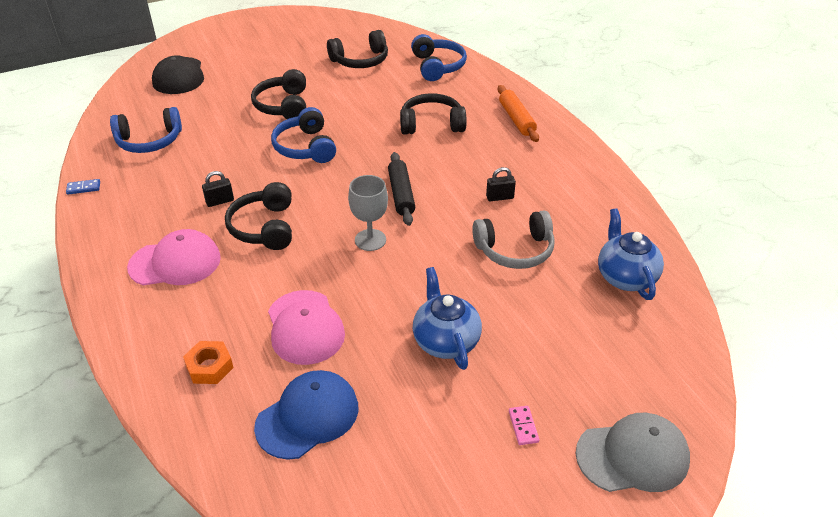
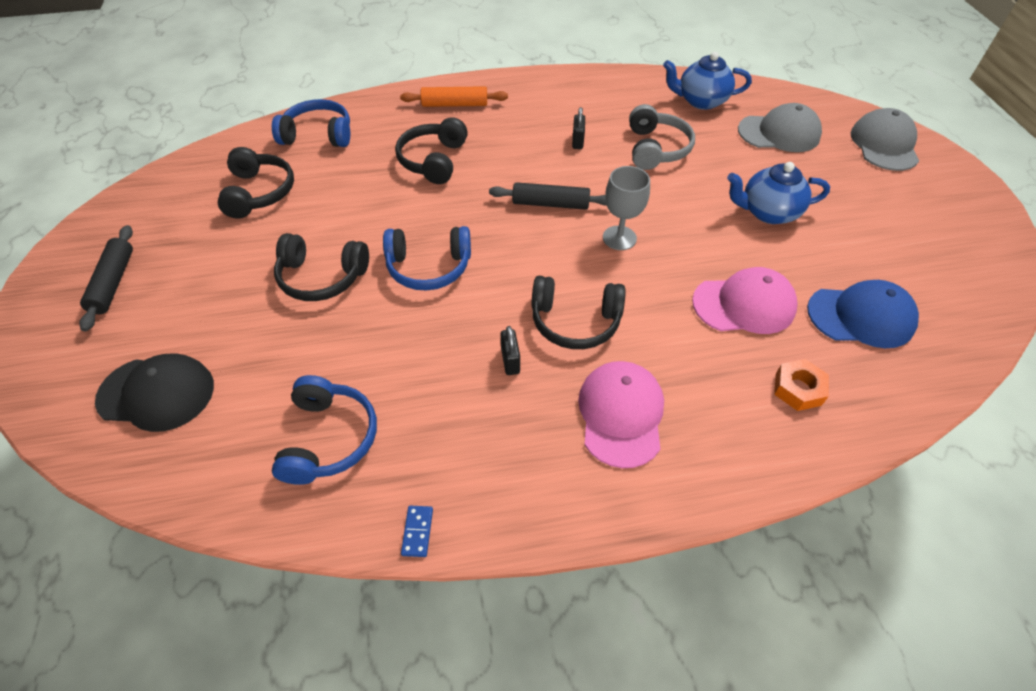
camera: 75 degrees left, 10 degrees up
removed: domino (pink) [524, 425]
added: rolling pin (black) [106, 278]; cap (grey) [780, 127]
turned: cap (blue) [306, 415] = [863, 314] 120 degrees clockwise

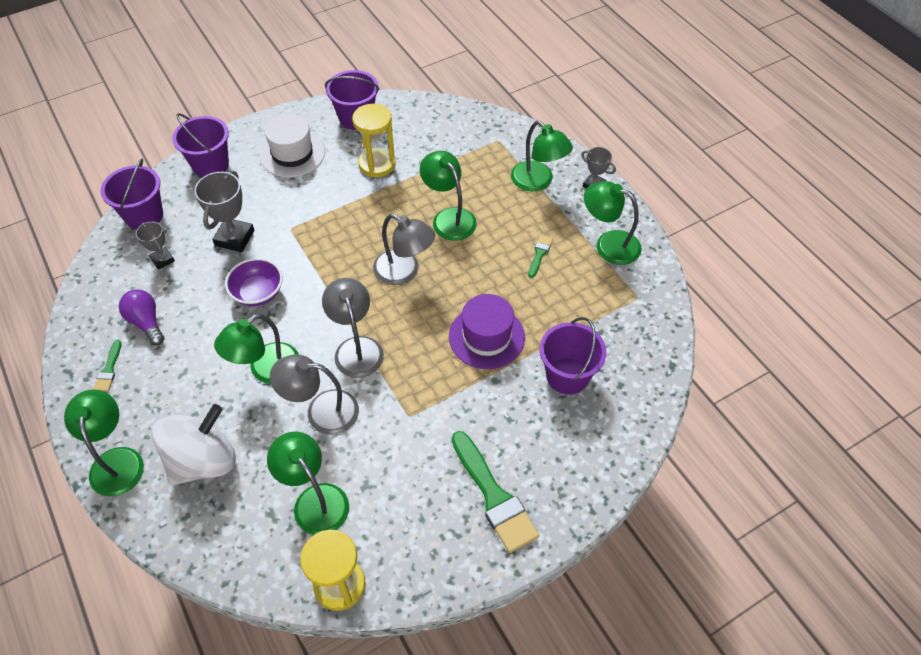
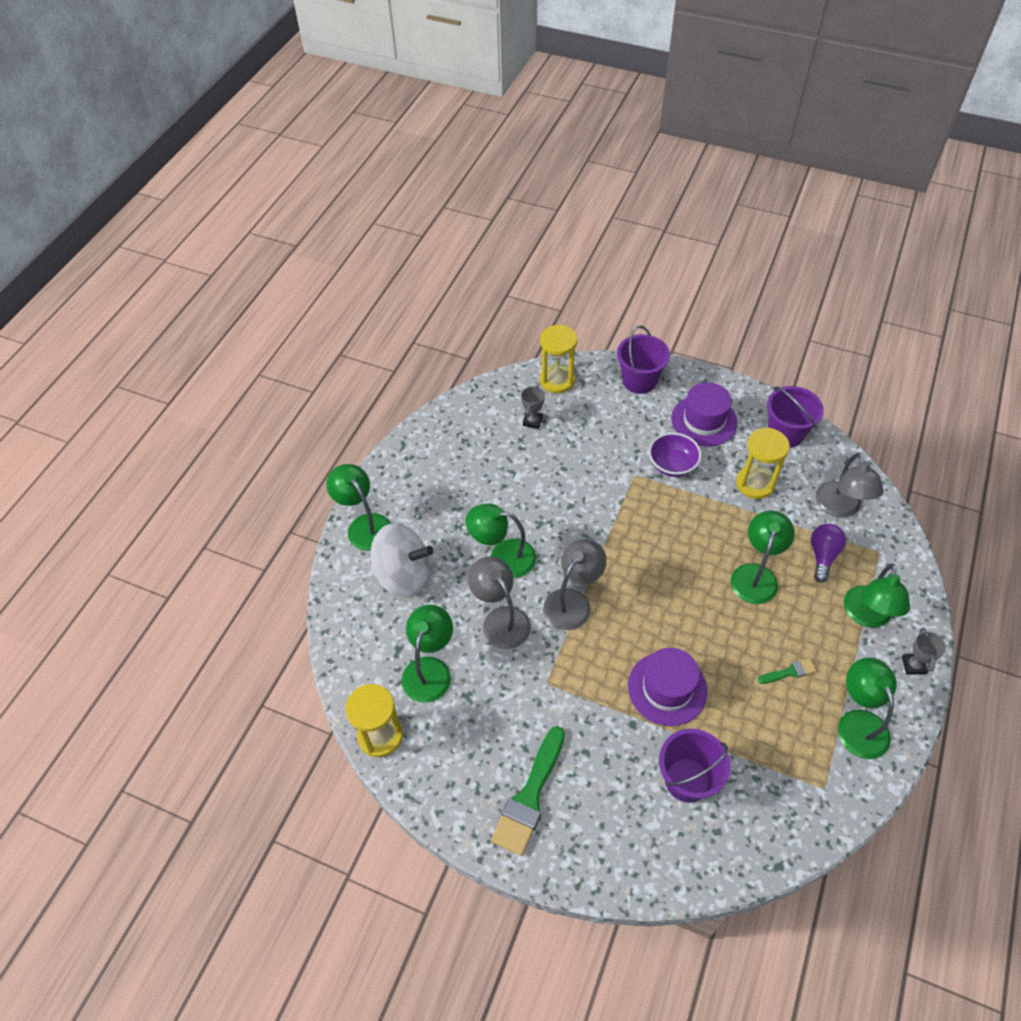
camera: 55 degrees right, 0 degrees up
removed: brush (green) [107, 365]; trophy (grey) [224, 211]
moved: bowl (purple) [254, 282] to [675, 455]; light bulb (purple) [141, 317] to [828, 553]; lamp (grey) [404, 249] to [850, 485]
replaced: bucket (purple) [132, 194] to hourglass (yellow) [559, 358]
recoloured: hat (white) [292, 145] to hat (purple) [704, 414]
turned: lamp (green) [104, 443] = [358, 507] 75 degrees counterclockwise

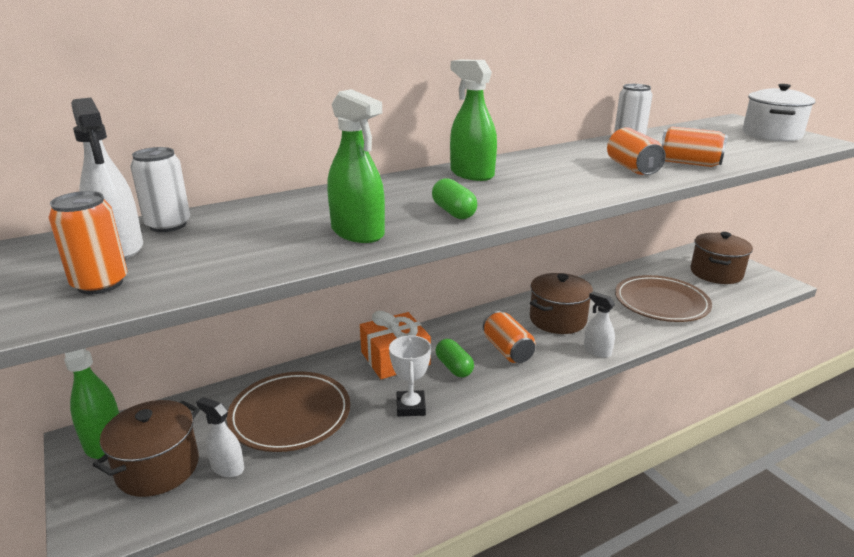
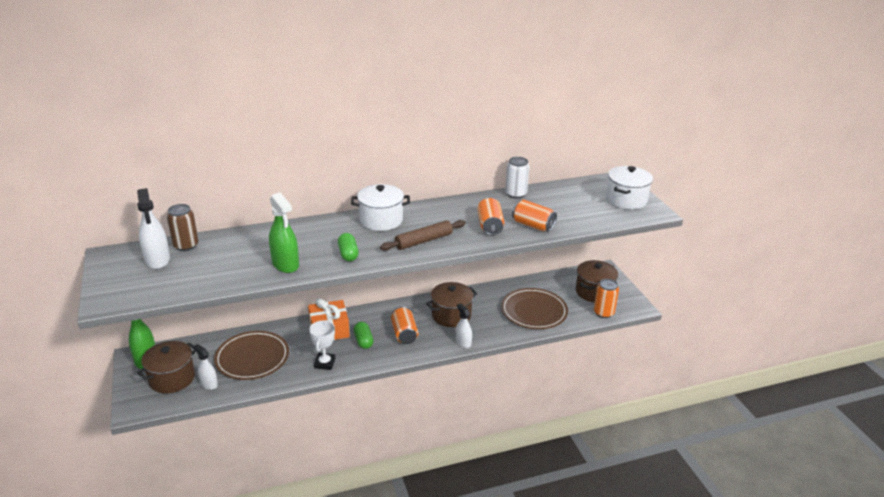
camera: 10 degrees right, 5 degrees up
added: rolling pin (brown) [423, 235]
moved: can (orange) [87, 242] to [606, 298]
replaced: spray bottle (green) [473, 120] to pot (white) [380, 207]
recoloured: can (white) [160, 189] to can (brown) [183, 227]

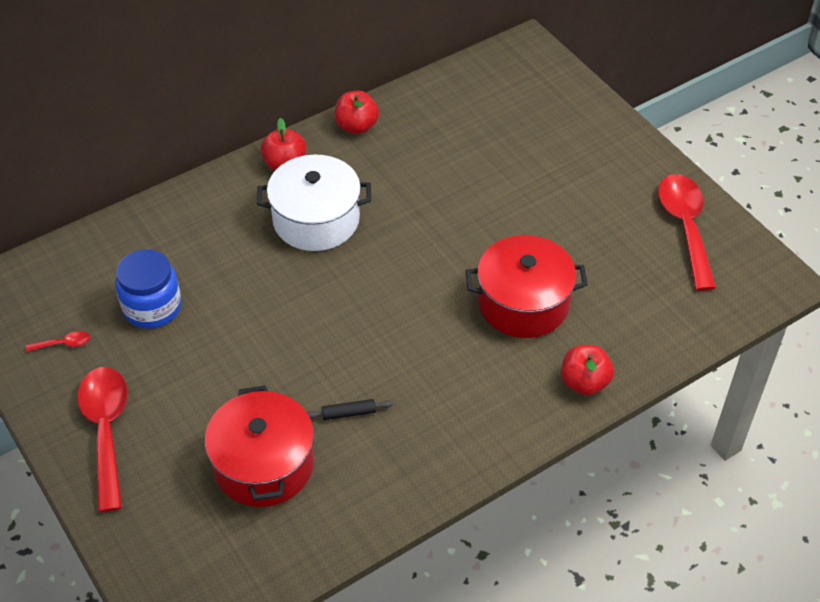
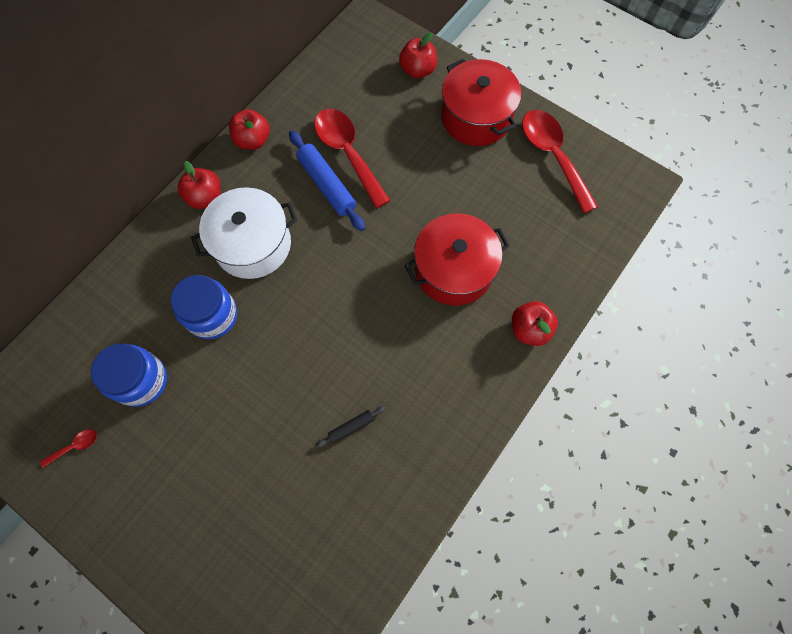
camera: 20 degrees left, 20 degrees up
added: jar (blue) [204, 307]; rolling pin (blue) [327, 180]; apple (red) [418, 56]
moved: spoon (red) [102, 439] to [352, 158]; pot (red) [259, 446] to [481, 102]

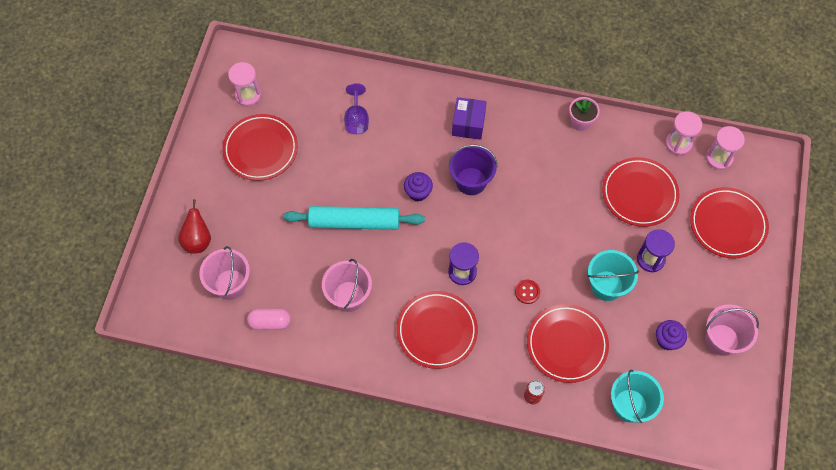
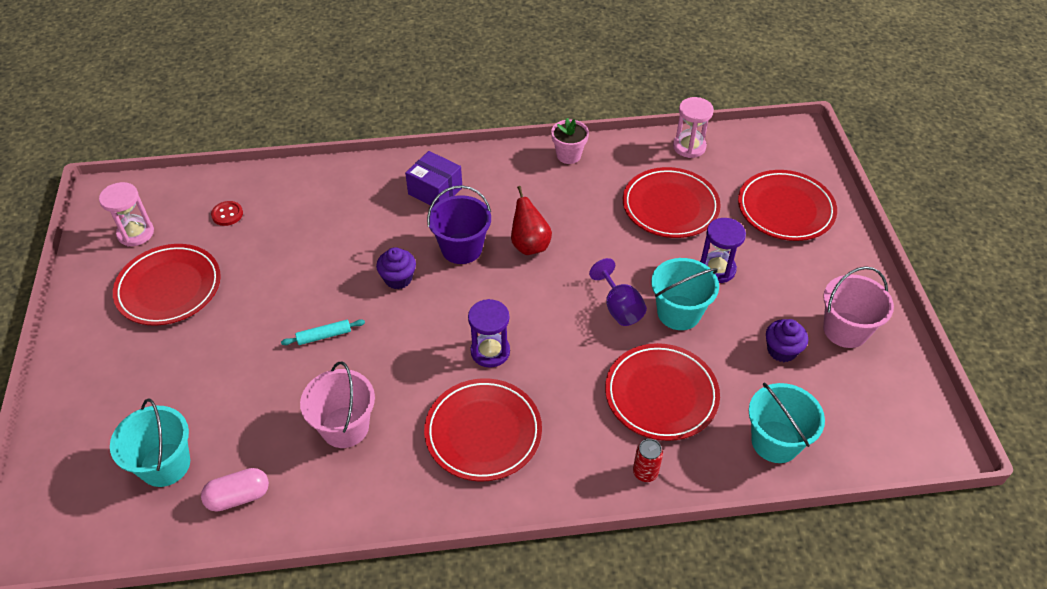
camera: 20 degrees left, 15 degrees down
removed: hourglass (pink) [725, 148]
moved: button (red) [527, 291] to [227, 213]; pear (red) [194, 226] to [531, 220]; goblet (purple) [356, 108] to [618, 292]
recoloured: bucket (pink) [224, 273] to bucket (turquoise) [150, 442]
turned: box (purple) [469, 118] = [433, 178] 45 degrees counterclockwise
resized: rolling pin (turquoise) [354, 218] = [323, 332] x0.43

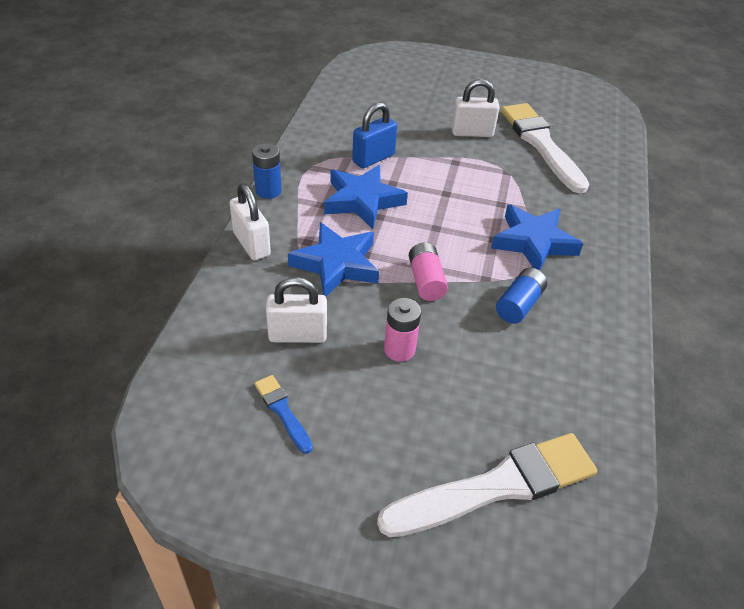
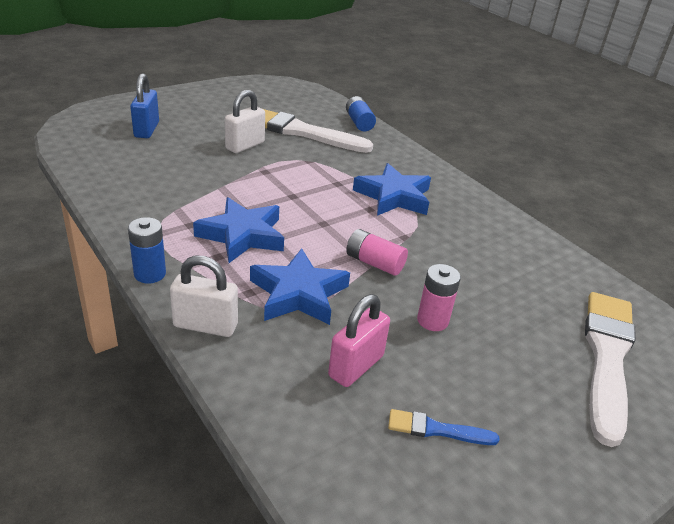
camera: 50 degrees left, 10 degrees down
moved: padlock (blue) [374, 135] to [144, 105]; battery (blue) [521, 296] to [361, 113]
recoloured: padlock (white) [296, 310] to padlock (pink) [359, 340]

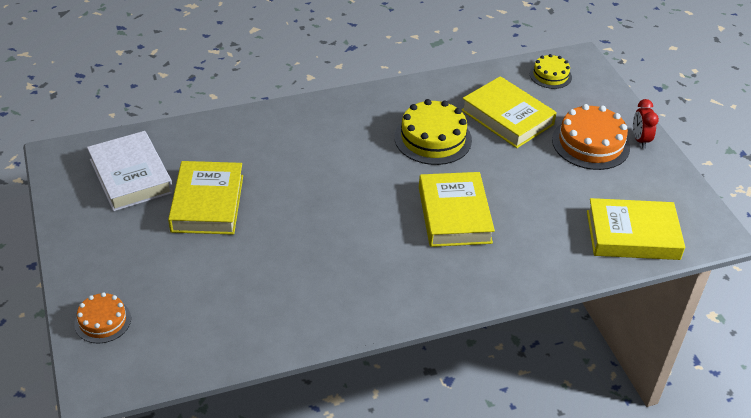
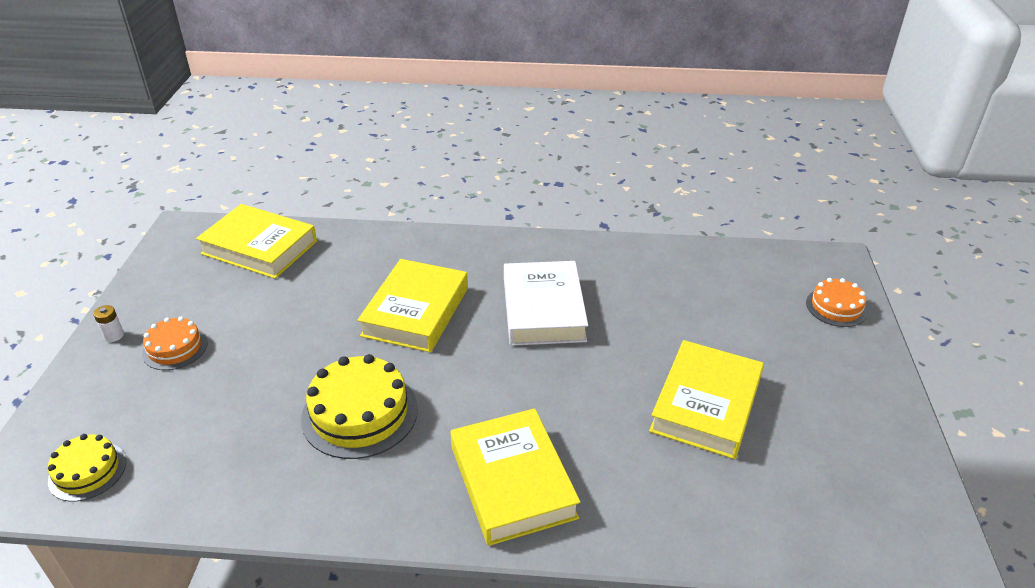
camera: 155 degrees left, 5 degrees down
moved: book (yellow) [509, 112] to [516, 477]; book (white) [130, 171] to [546, 303]
replaced: clock (red) [646, 123] to battery (white) [108, 323]
resized: cake (orange) [591, 137] = [175, 343] x0.59

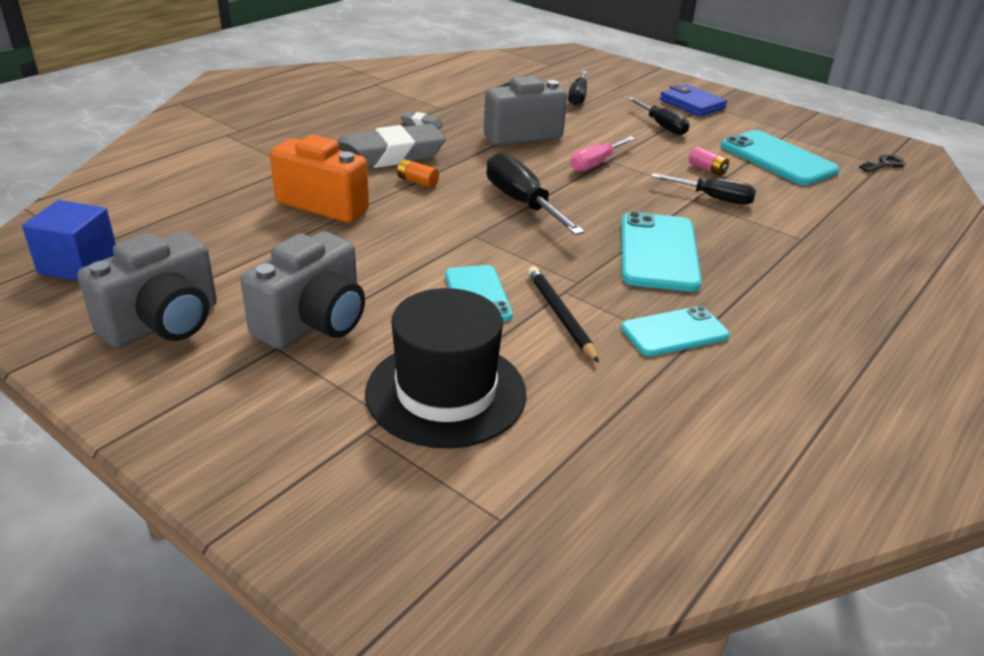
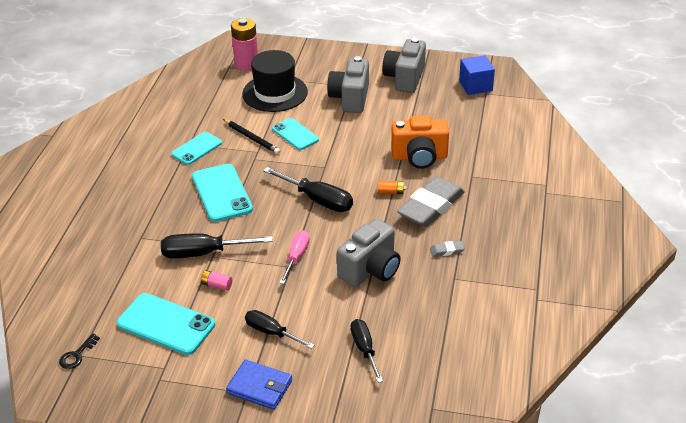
camera: 155 degrees right, 5 degrees up
added: battery (pink) [244, 44]
resized: screwdriver (black) [704, 189] = [217, 245] x1.51

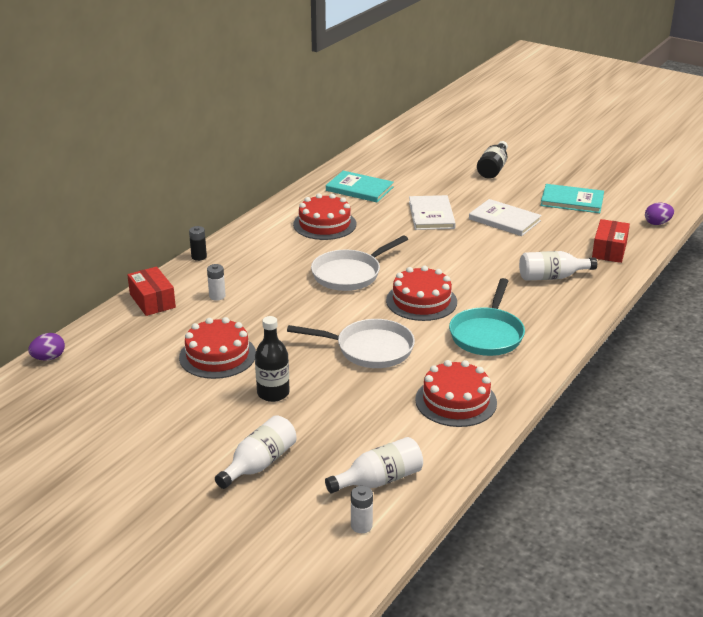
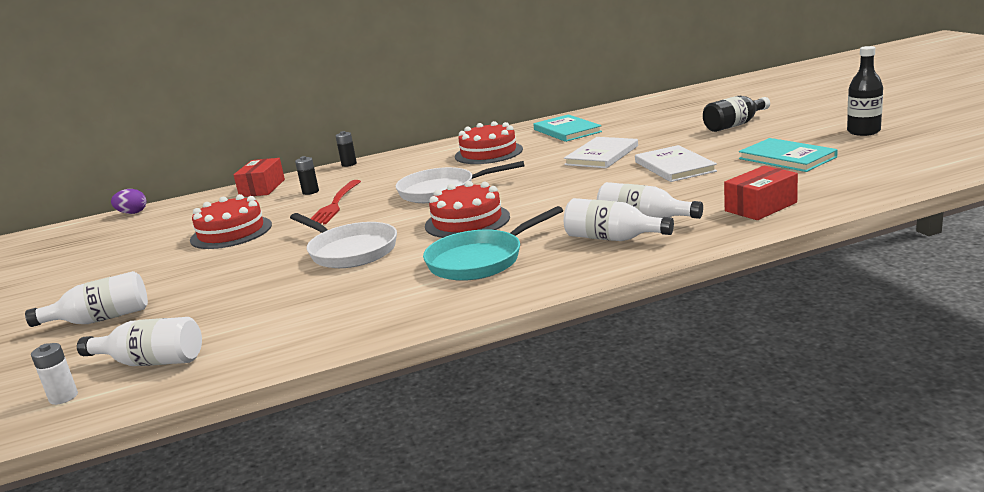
camera: 40 degrees right, 10 degrees down
removed: cake (red) [456, 393]; egg (purple) [659, 214]
added: fork (red) [336, 202]; bottle (white) [619, 219]
moved: bottle (black) [272, 359] to [865, 91]
recoloured: battery (white) [216, 282] to battery (black) [307, 175]

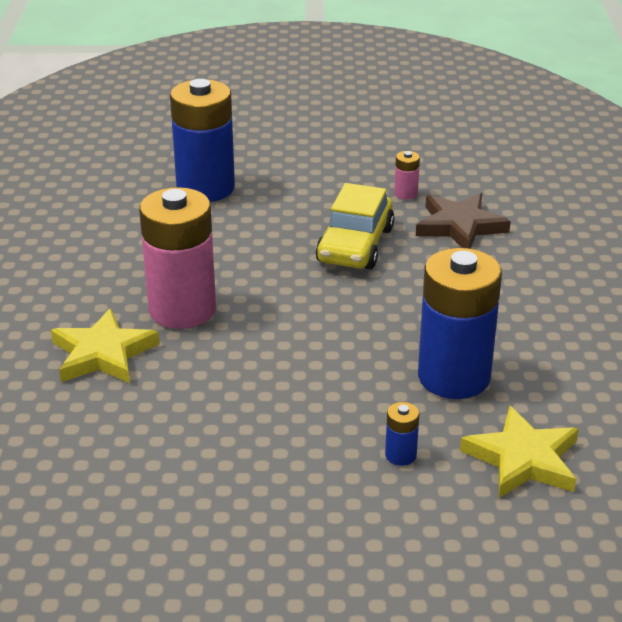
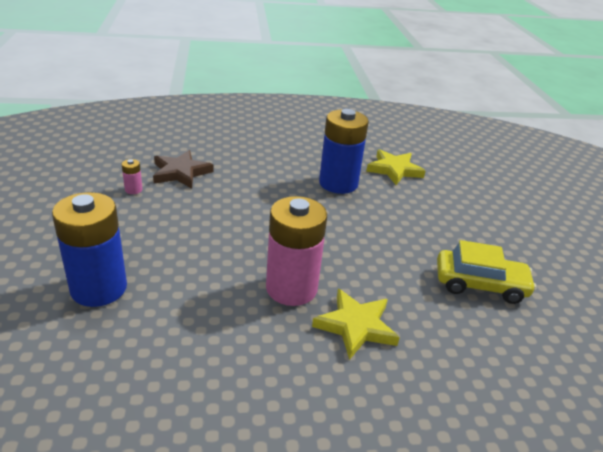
camera: 100 degrees left, 0 degrees up
removed: battery (blue) [402, 434]
moved: car (yellow) [355, 226] to [487, 272]

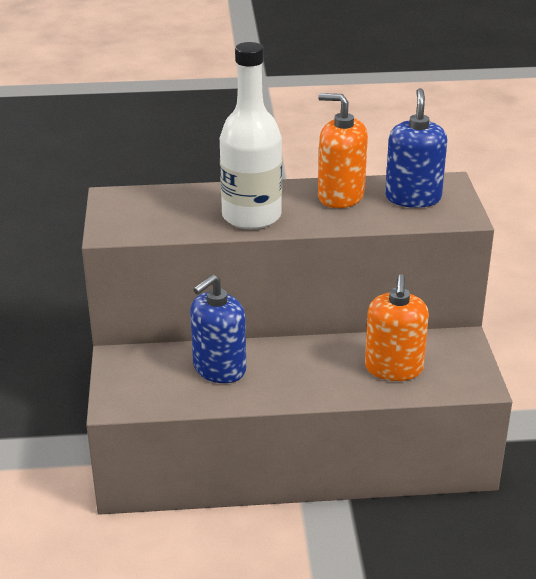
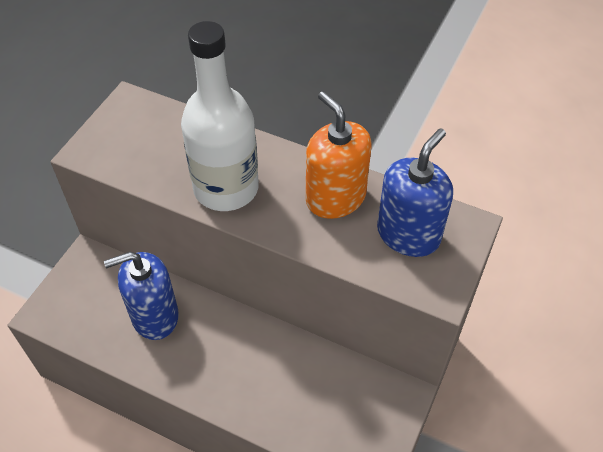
camera: 30 degrees right, 20 degrees up
removed: soap dispenser (orange) [397, 327]

